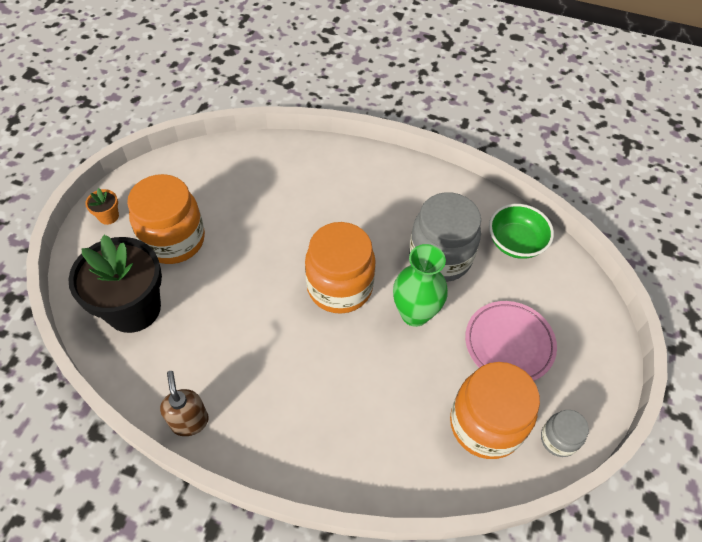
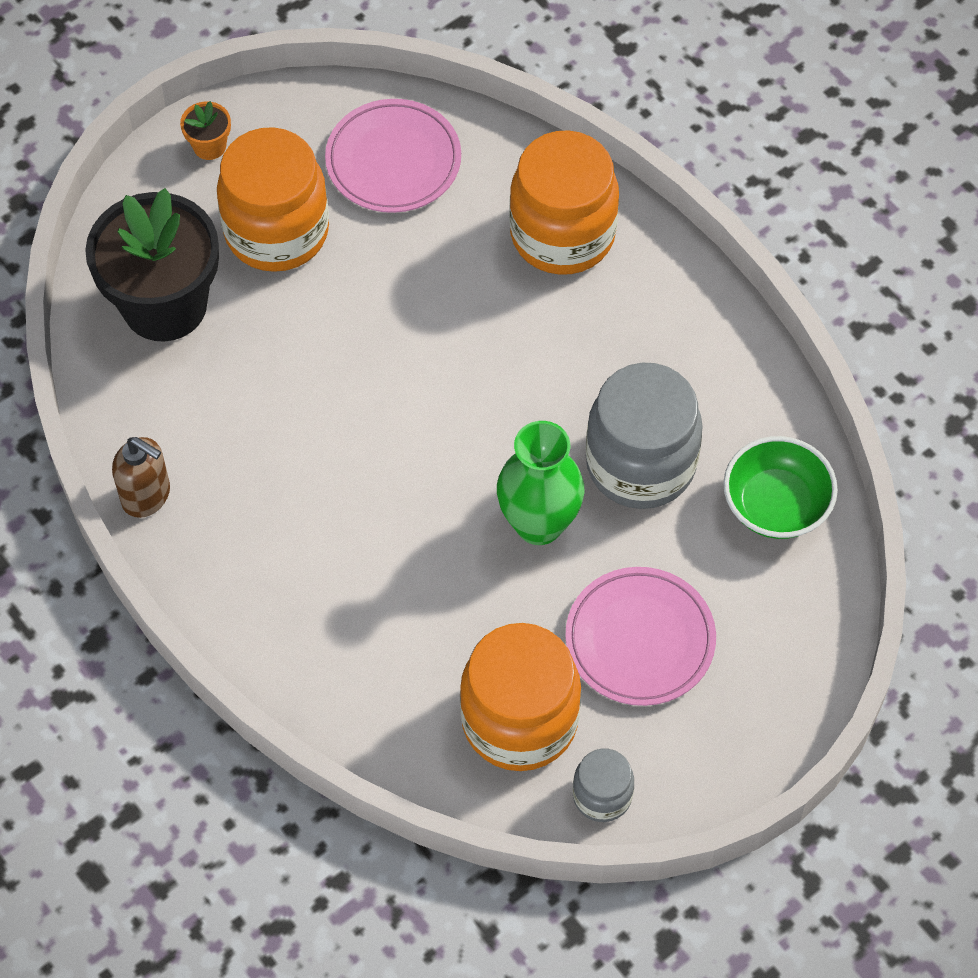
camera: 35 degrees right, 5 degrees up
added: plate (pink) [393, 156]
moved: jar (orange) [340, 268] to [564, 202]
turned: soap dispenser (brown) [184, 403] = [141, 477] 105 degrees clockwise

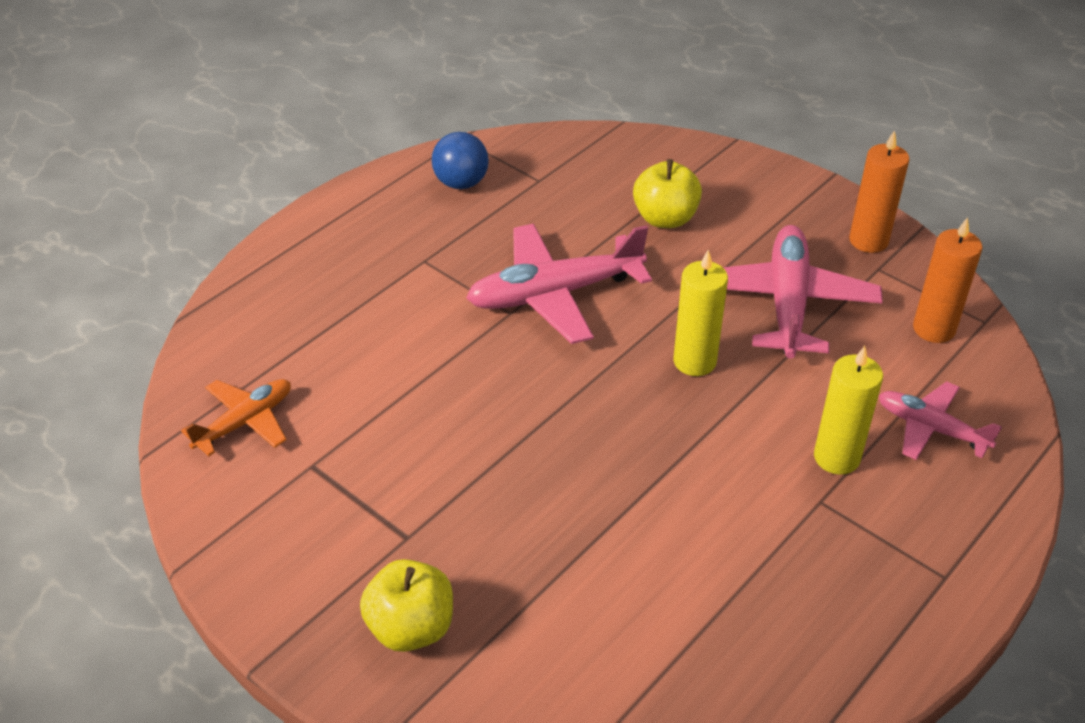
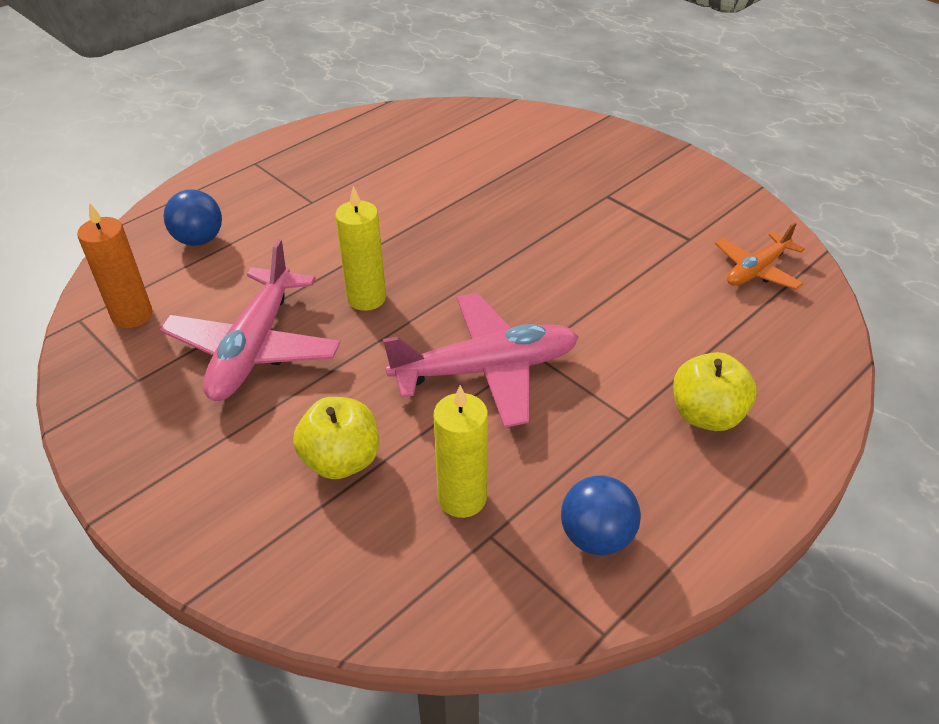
camera: 175 degrees left, 0 degrees up
removed: candle (orange) [879, 191]
moved: candle (yellow) [848, 410] to [461, 451]; apple (yellow) [406, 605] to [715, 391]
replaced: plane (pink) [940, 420] to ball (blue) [192, 217]

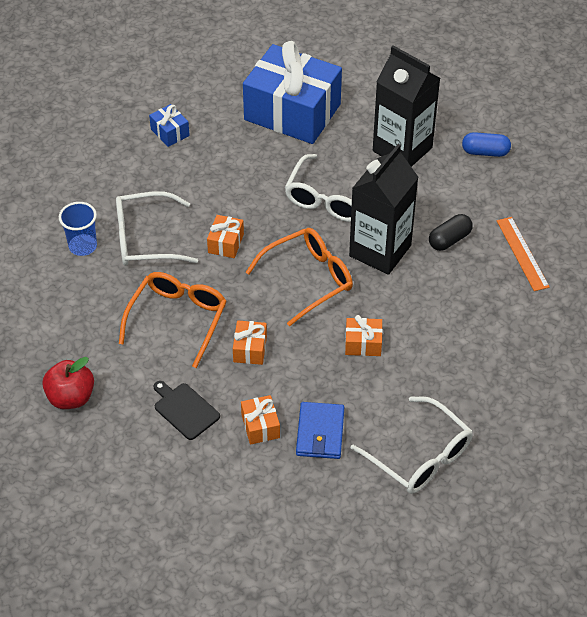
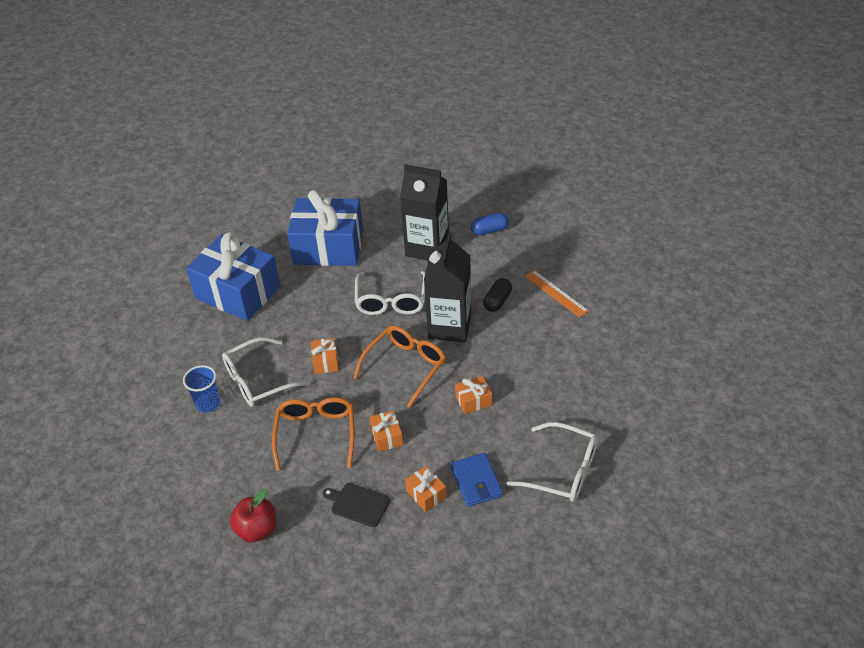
camera: 20 degrees left, 5 degrees down
resized: gift (blue) [169, 125] = [233, 276] x2.49

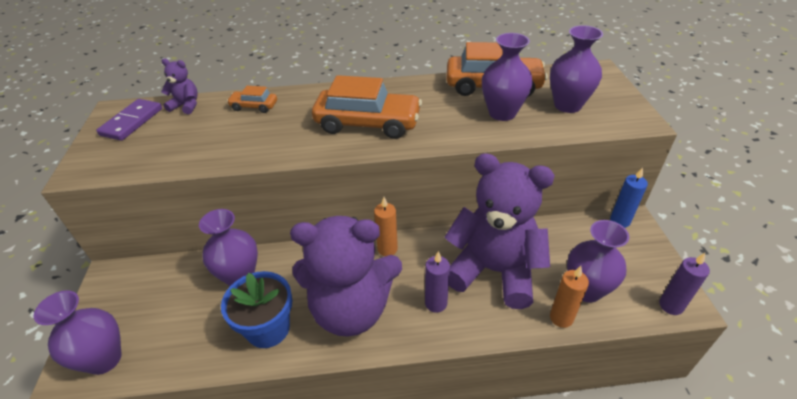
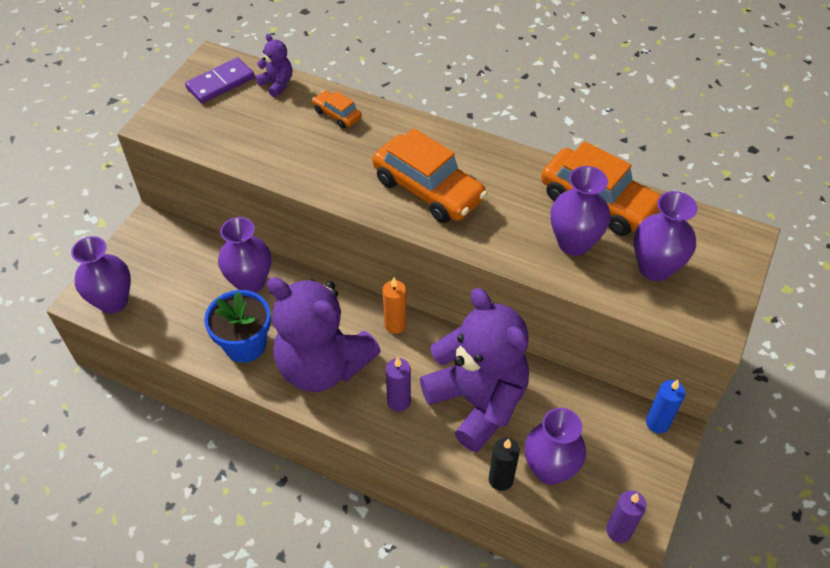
camera: 30 degrees right, 10 degrees up
recoloured: candle (orange) [569, 297] to candle (black) [504, 464]

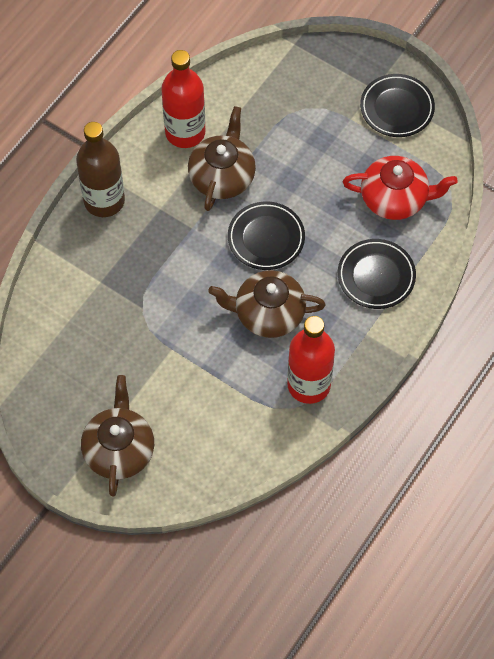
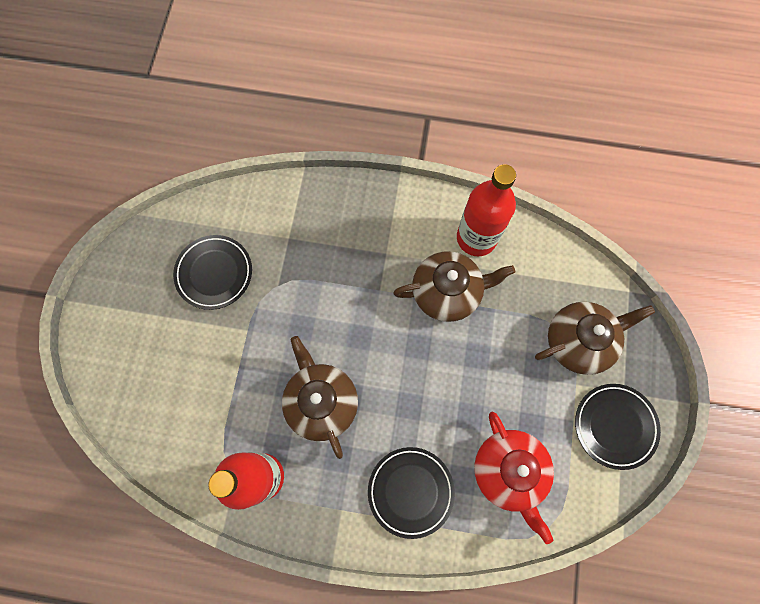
camera: 65 degrees right, 10 degrees up
removed: bottle (brown) [100, 169]
moved: plate (black) [266, 236] to [212, 272]; teapot (brown) [117, 435] to [595, 338]

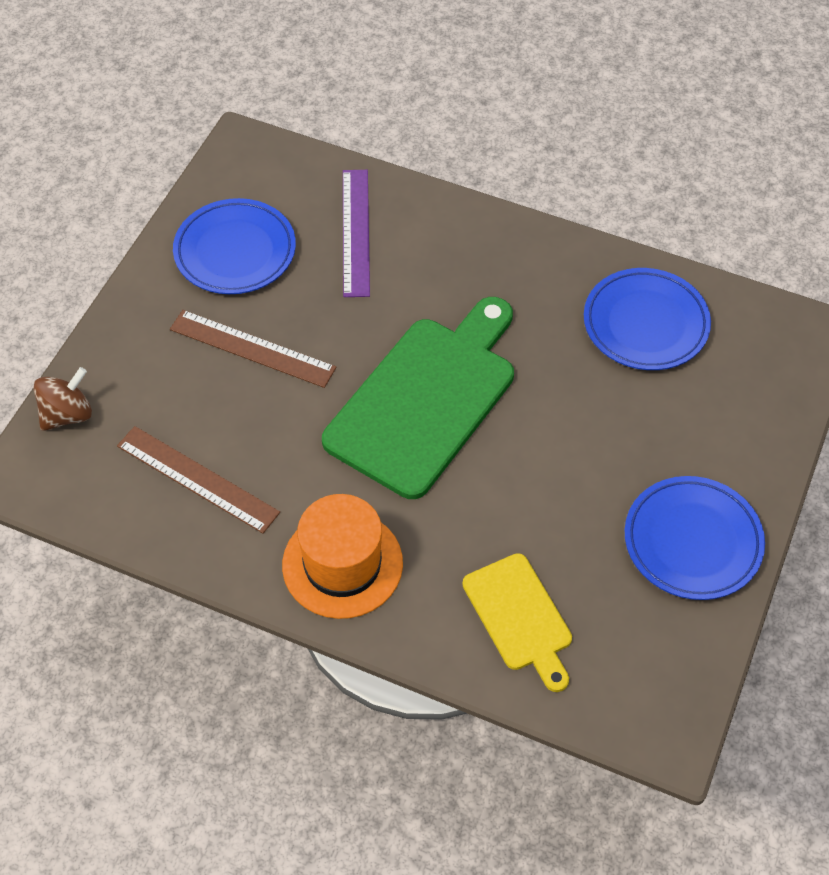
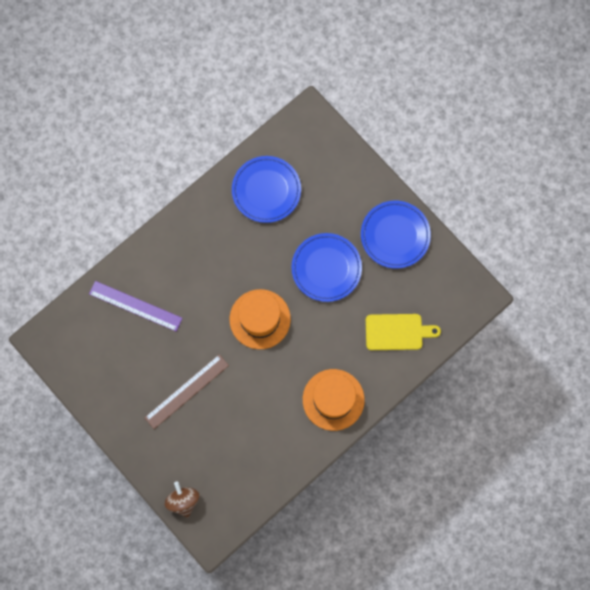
camera: 65 degrees left, 20 degrees up
removed: ruler (brown) [198, 479]
moved: plate (blue) [234, 246] to [326, 267]
replaced: cutting board (green) [418, 398] to hat (orange) [260, 319]

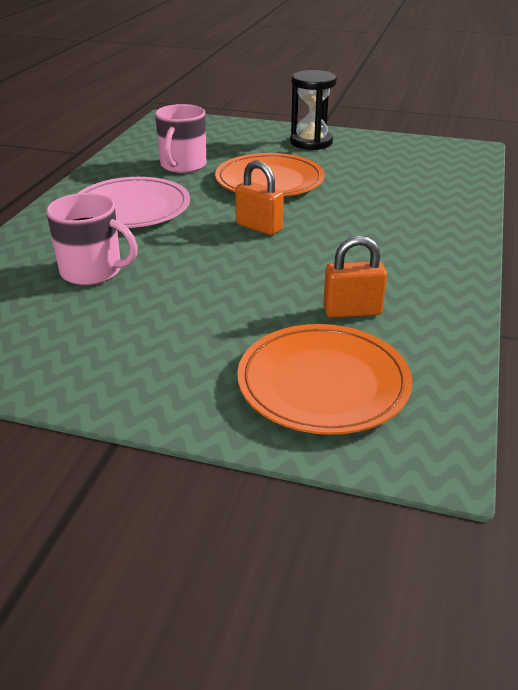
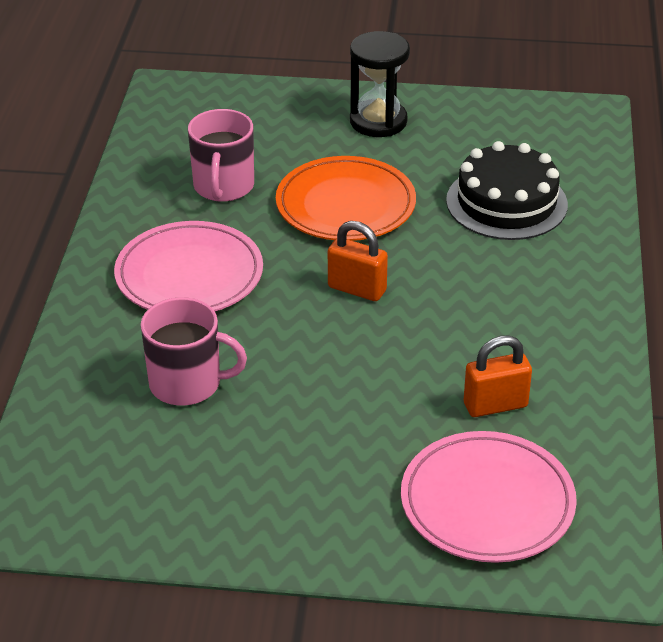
camera: 10 degrees left, 5 degrees up
added: cake (black) [507, 190]
recoloured: plate (orange) [324, 379] to plate (pink) [489, 497]

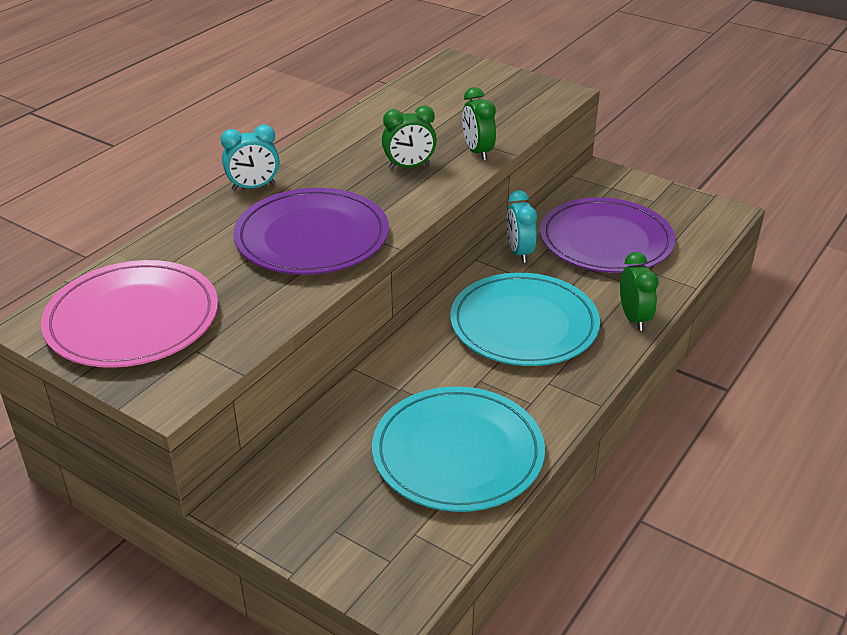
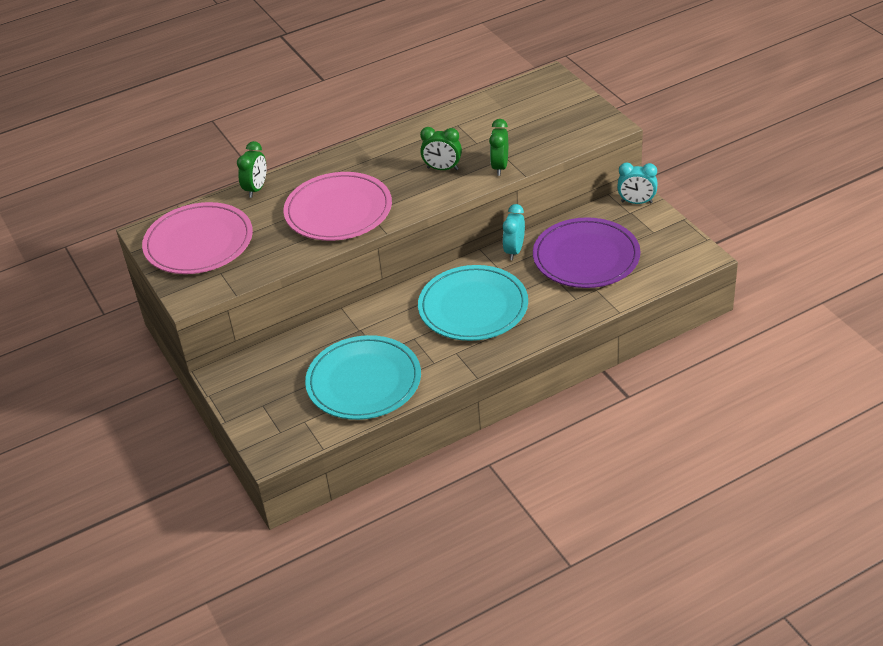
camera: 30 degrees right, 5 degrees up
moved: clock (green) [639, 291] to [252, 169]; clock (turquoise) [250, 158] to [637, 183]
recoloured: plate (purple) [311, 231] to plate (pink) [337, 206]

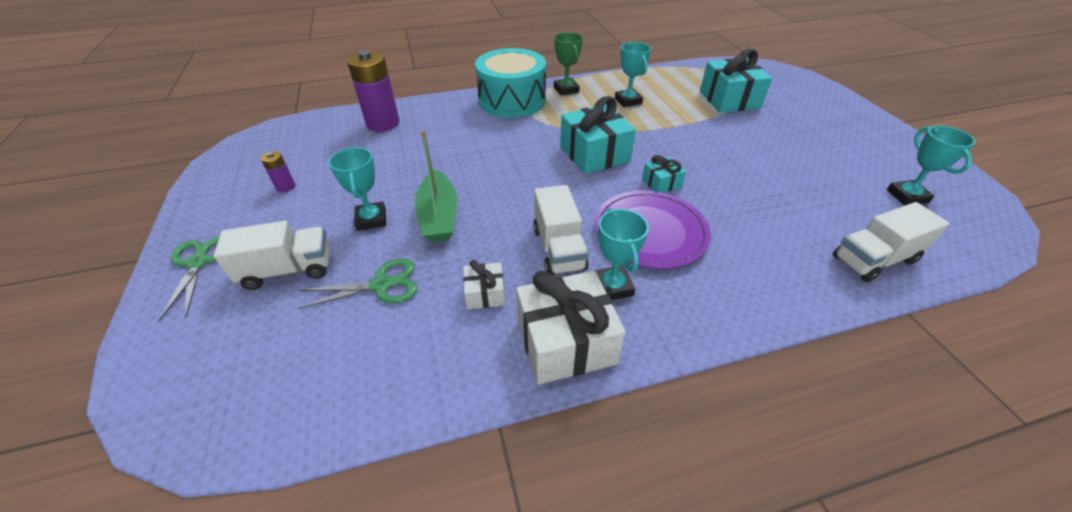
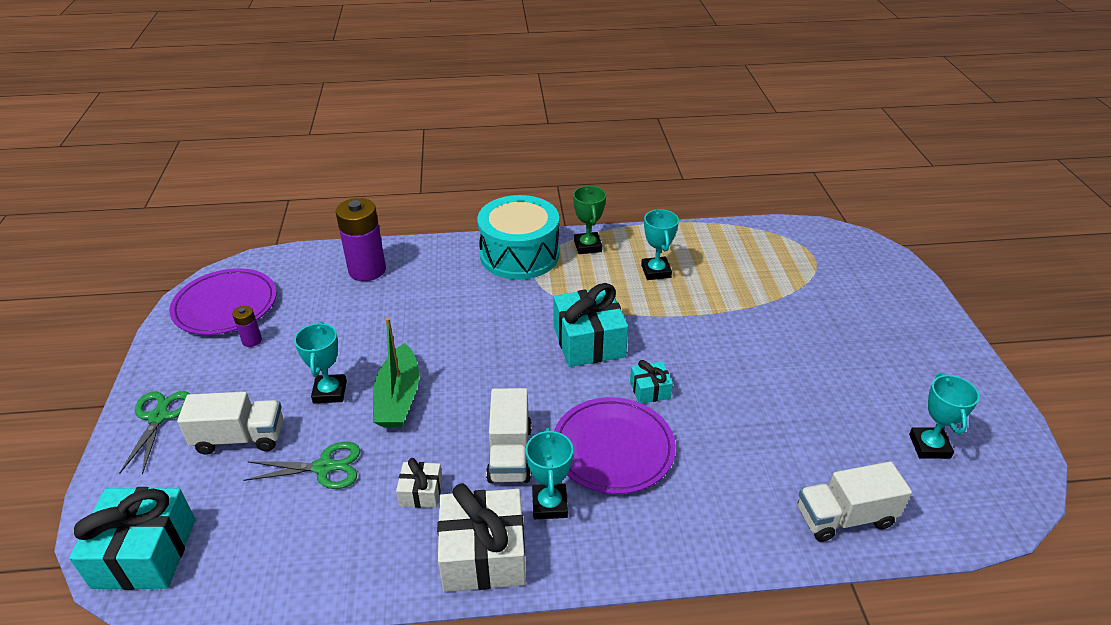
camera: 10 degrees right, 5 degrees down
added: plate (purple) [223, 301]
moved: gift (turquoise) [736, 81] to [132, 538]

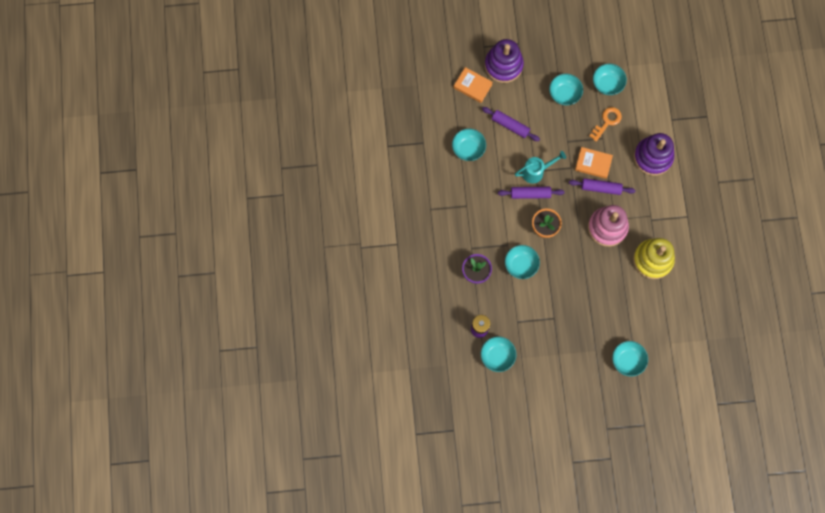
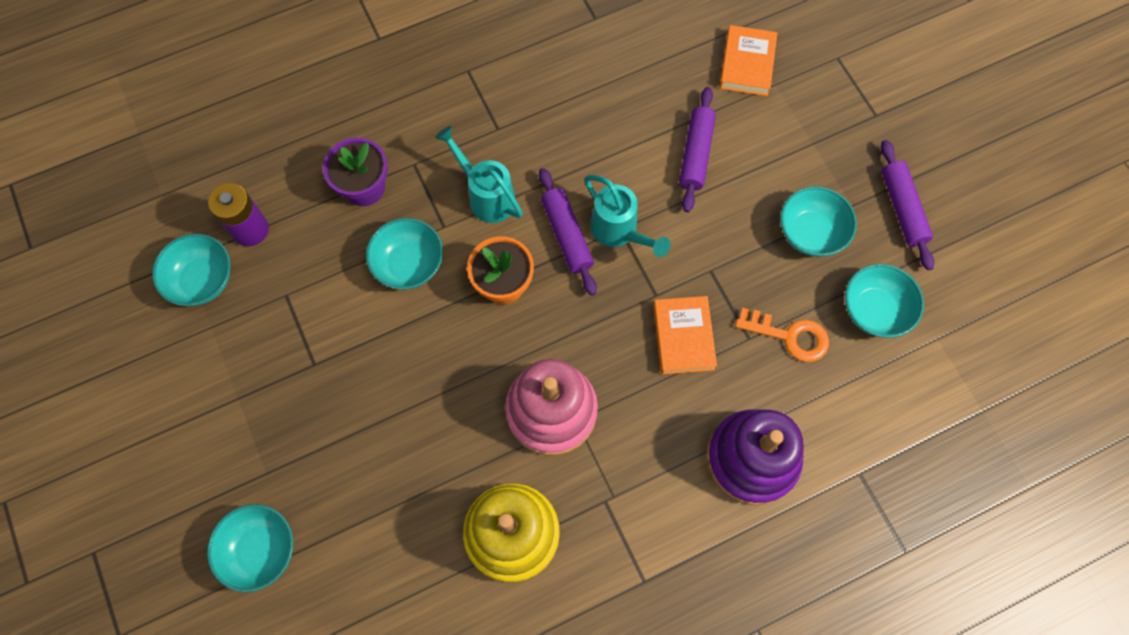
camera: 70 degrees right, 5 degrees down
removed: bowl (turquoise) [469, 145]; stacking toy (purple) [504, 61]
added: watering can (turquoise) [479, 174]
moved: rolling pin (purple) [602, 186] to [907, 205]

